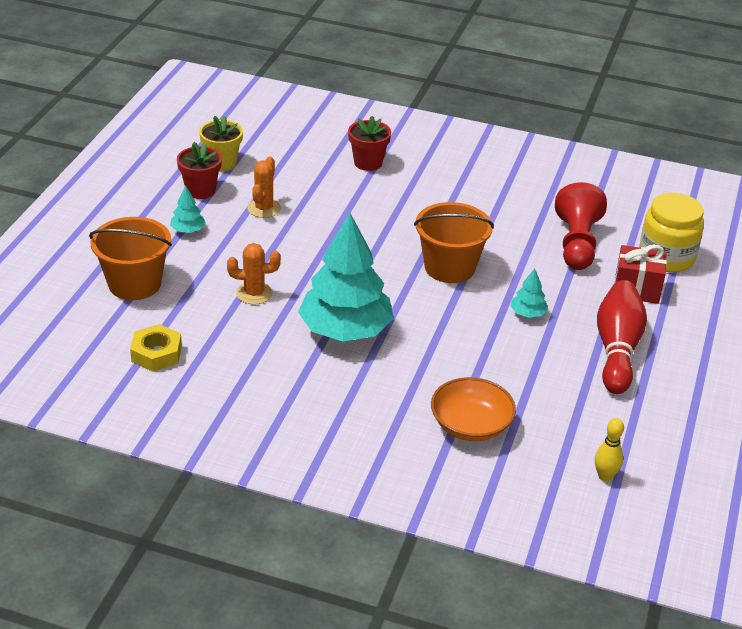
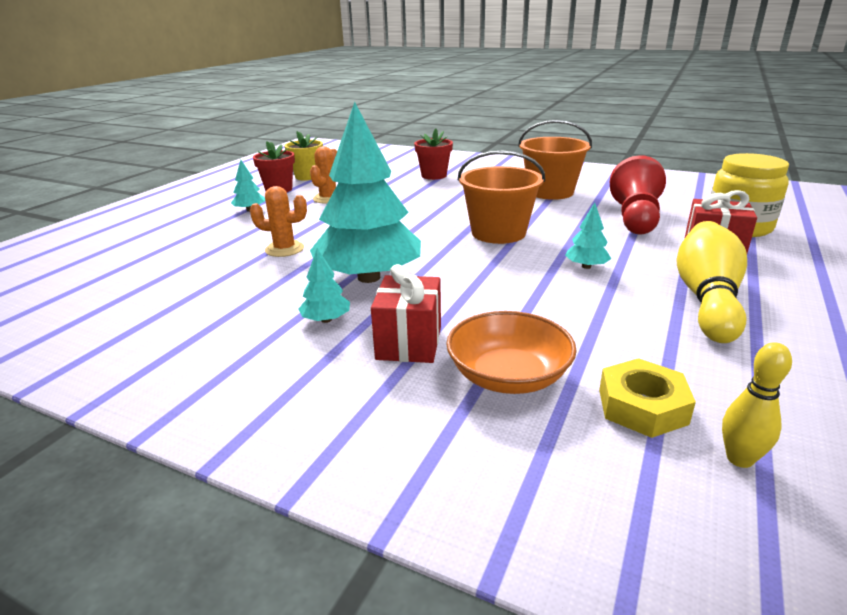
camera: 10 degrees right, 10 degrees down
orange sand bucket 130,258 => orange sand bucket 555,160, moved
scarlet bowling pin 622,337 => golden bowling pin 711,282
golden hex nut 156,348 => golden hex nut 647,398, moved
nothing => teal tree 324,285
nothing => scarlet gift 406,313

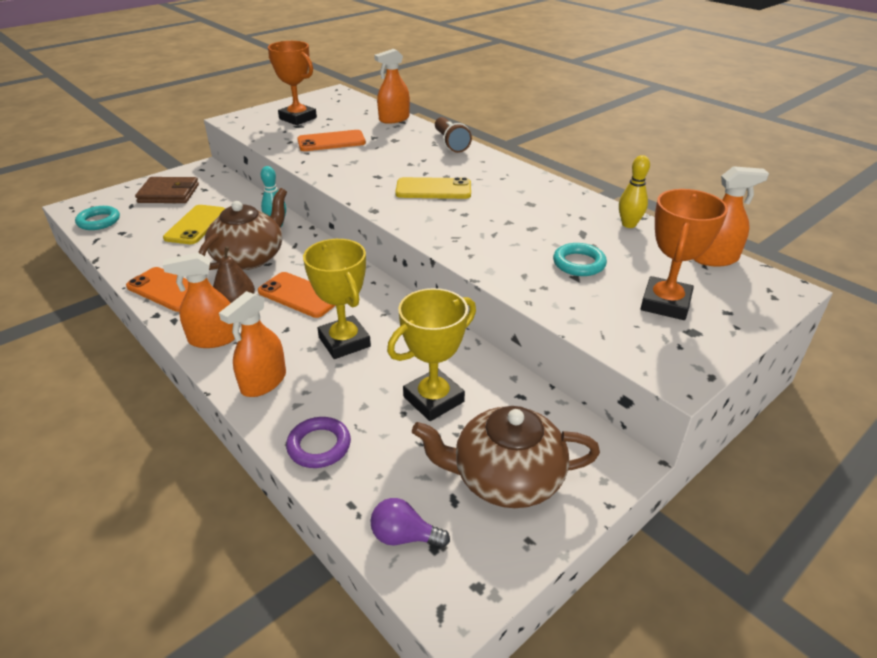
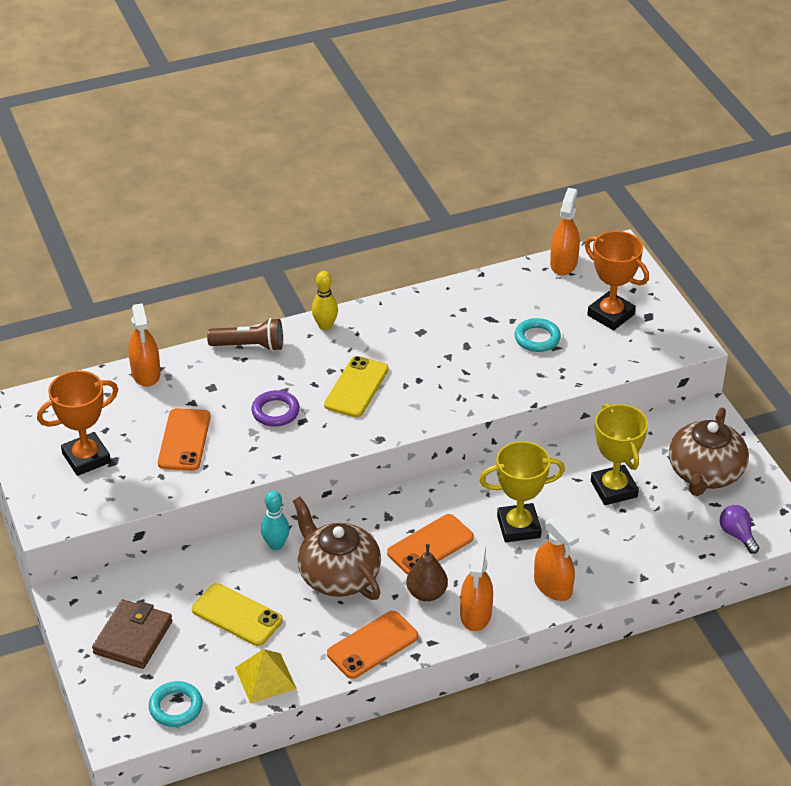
camera: 70 degrees left, 5 degrees up
golden bowling pin 634,191 => golden bowling pin 325,300, moved
violet ring 318,442 => violet ring 275,408, moved
violet bulb 410,523 => violet bulb 739,529, 120 degrees clockwise
nothing => golden pyramid 266,676

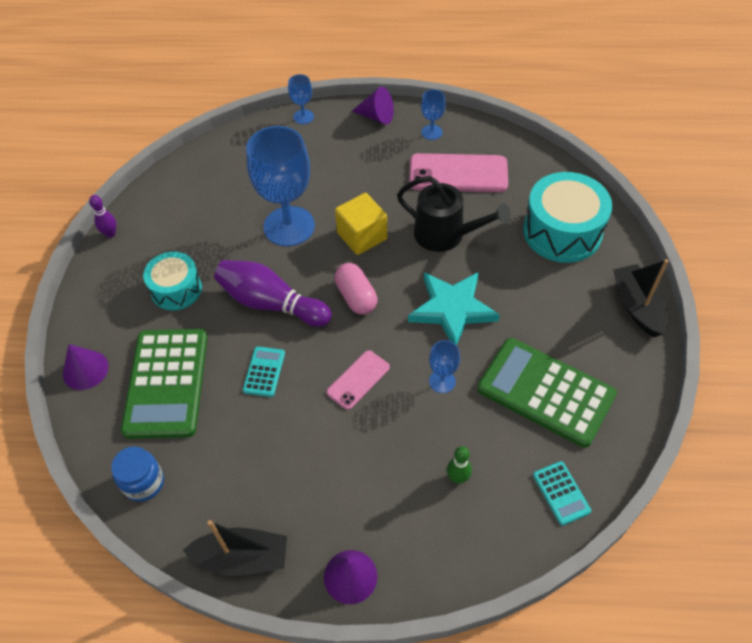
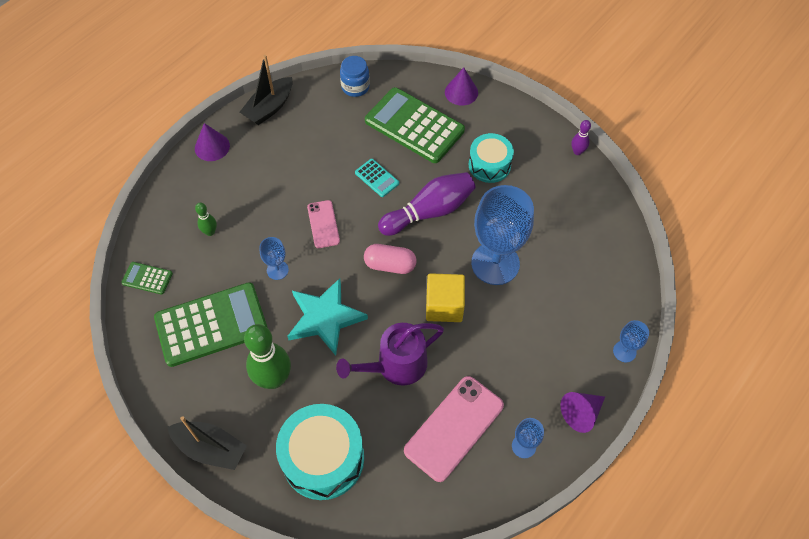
camera: 125 degrees right, 5 degrees up
black sprinkling can 454,214 => violet sprinkling can 390,354
teal pocket calculator 562,493 => green pocket calculator 147,278
nothing => green bowling pin 267,356

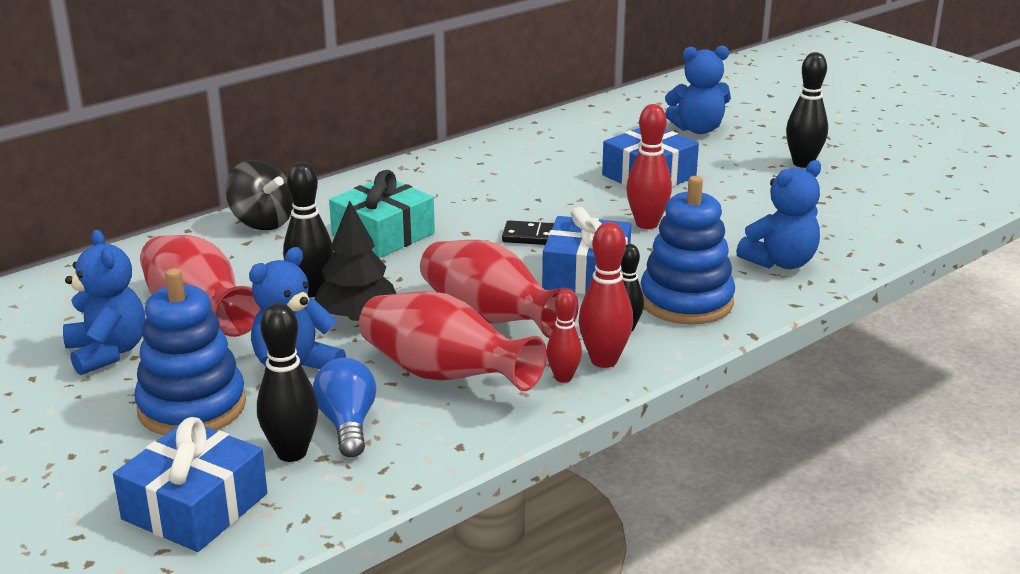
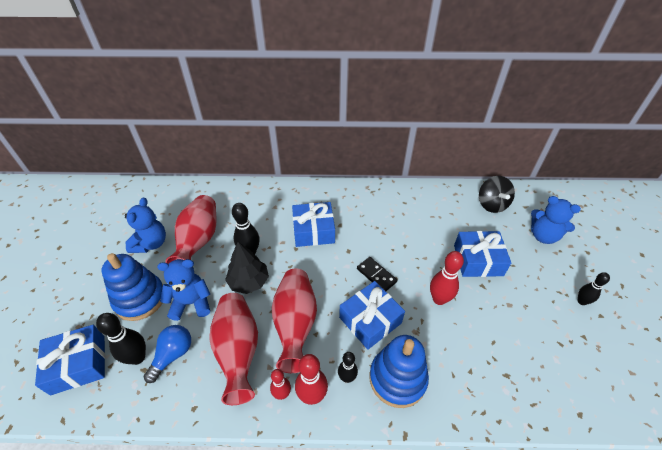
camera: 40 degrees right, 20 degrees up
black bowling pin 807,110 => black bowling pin 594,288, x0.64
black whirligig 259,195 => black whirligig 497,194, moved
cobalt teddy 778,214 => nothing
teal gift 382,214 => cobalt gift 313,224

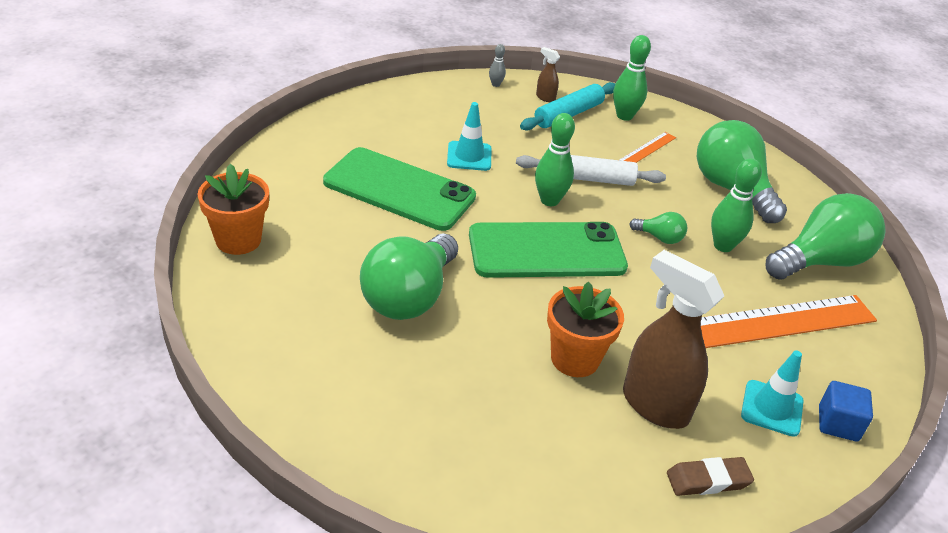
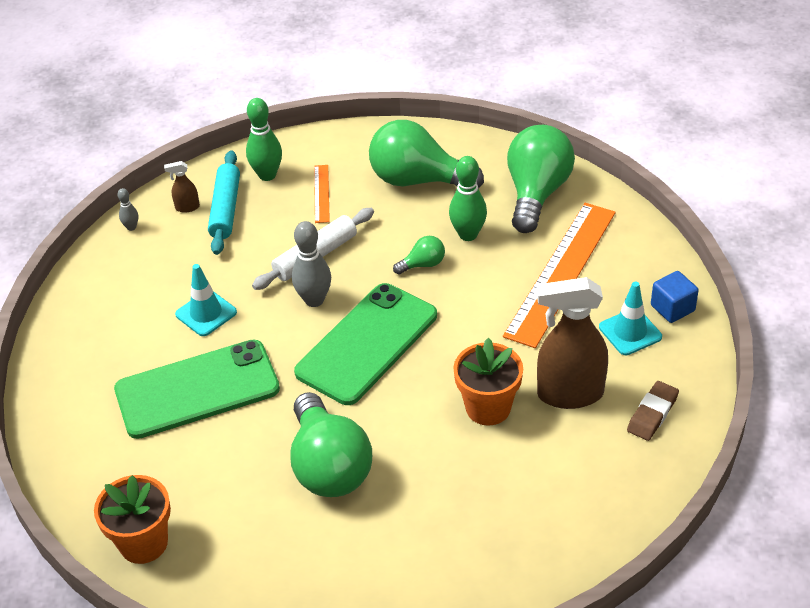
camera: 40 degrees left, 5 degrees up
green bowling pin 555,159 => gray bowling pin 311,264

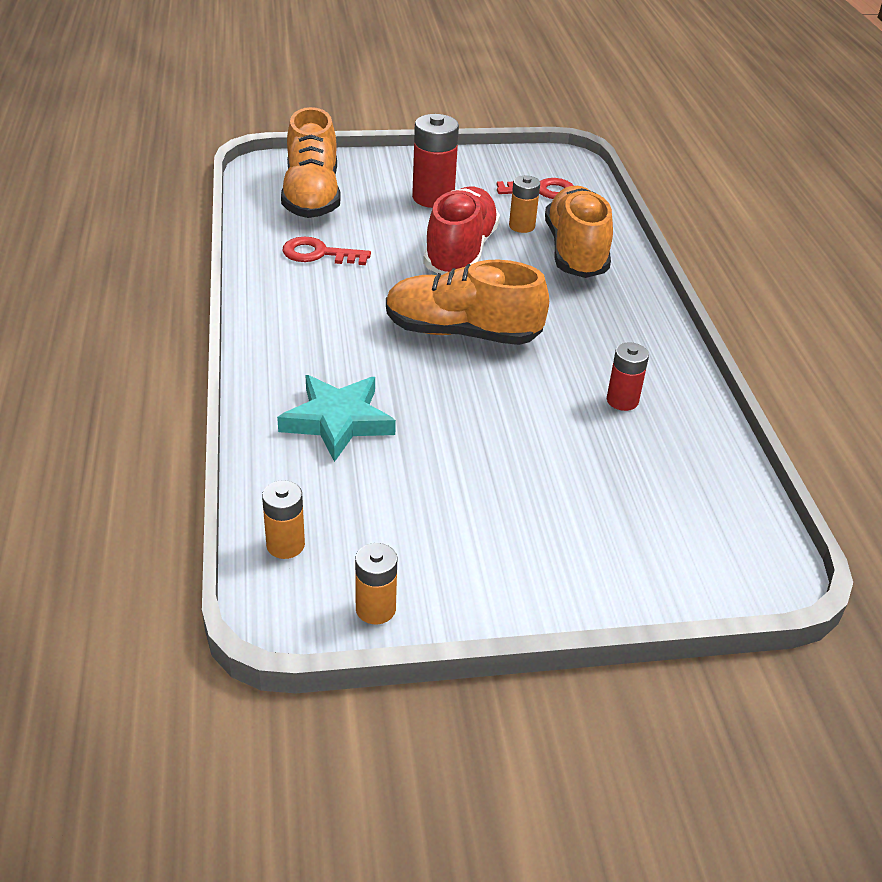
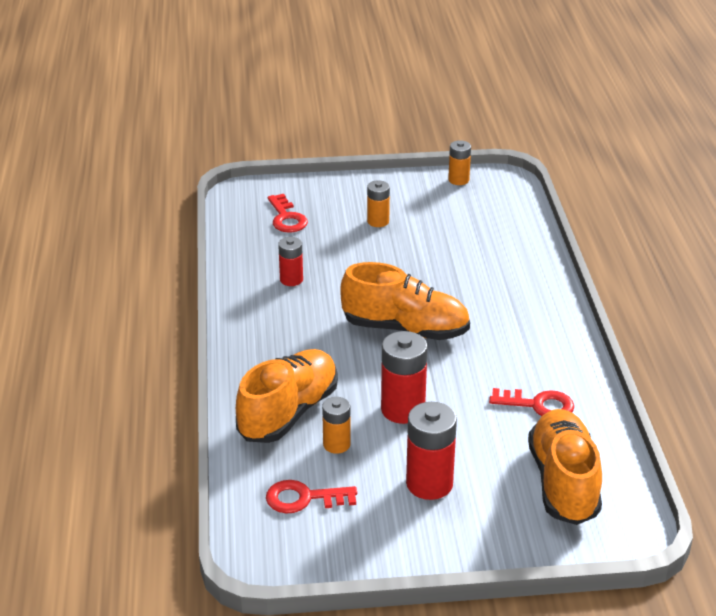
camera: 175 degrees left, 5 degrees down
scarlet shoe 461,230 => scarlet power cell 404,377
orange shoe 579,232 => orange shoe 287,396, 150 degrees counterclockwise
teal five-pointed star 336,418 => nothing
orange power cell 283,519 => orange power cell 378,203, moved
nothing => scarlet door key 288,213

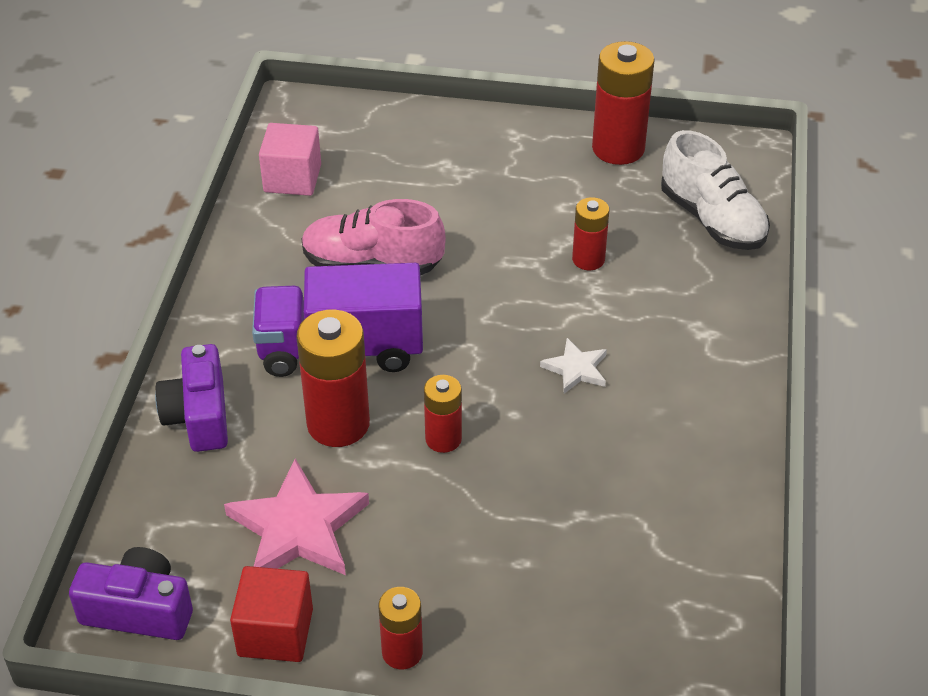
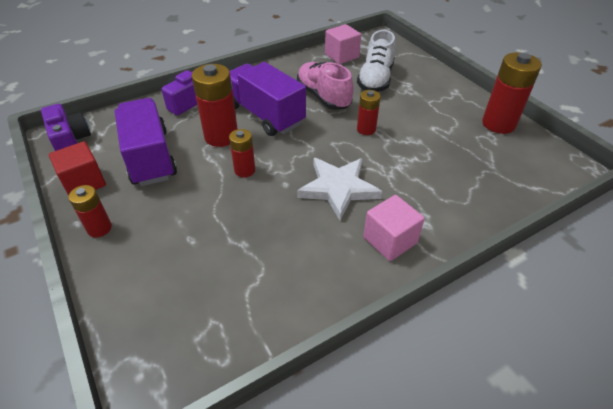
camera: 50 degrees right, 0 degrees up
pure white shoe 715,190 => pure white shoe 376,61, moved
scarlet power cell 590,233 => scarlet power cell 369,112, moved
pure white five-pointed star 573,366 => pure white five-pointed star 339,189, x1.91
rose-pink five-pointed star 296,516 => violet toy truck 146,142
nothing => rose-pink solid cube 394,228

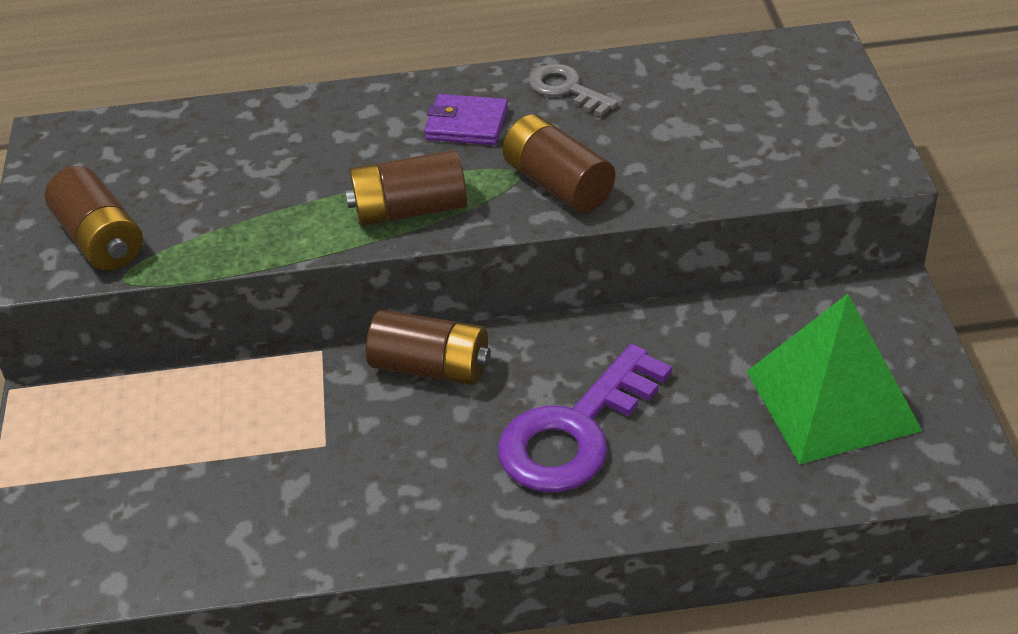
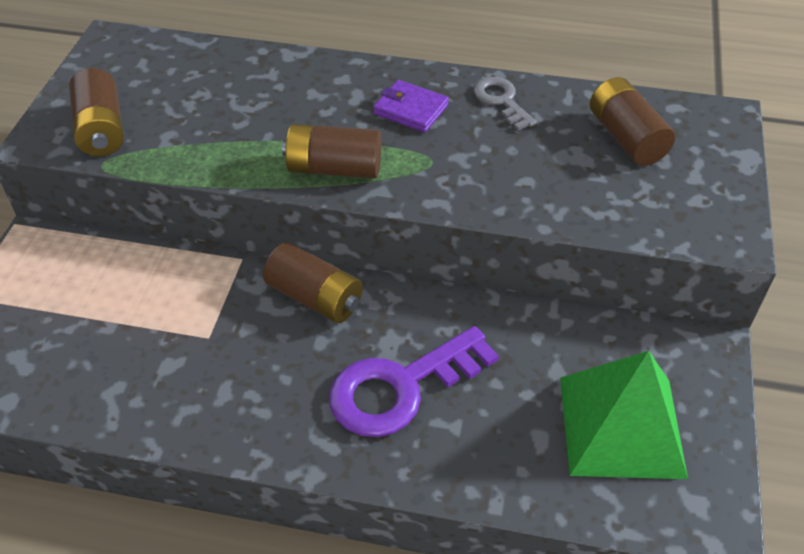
camera: 15 degrees right, 5 degrees up
dark brown power cell 558,163 => dark brown power cell 632,121, moved

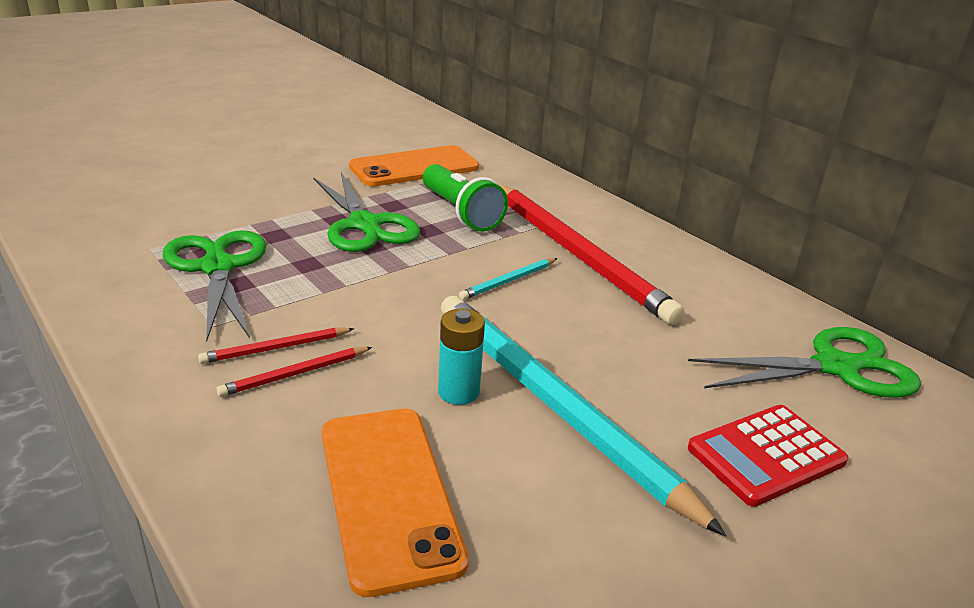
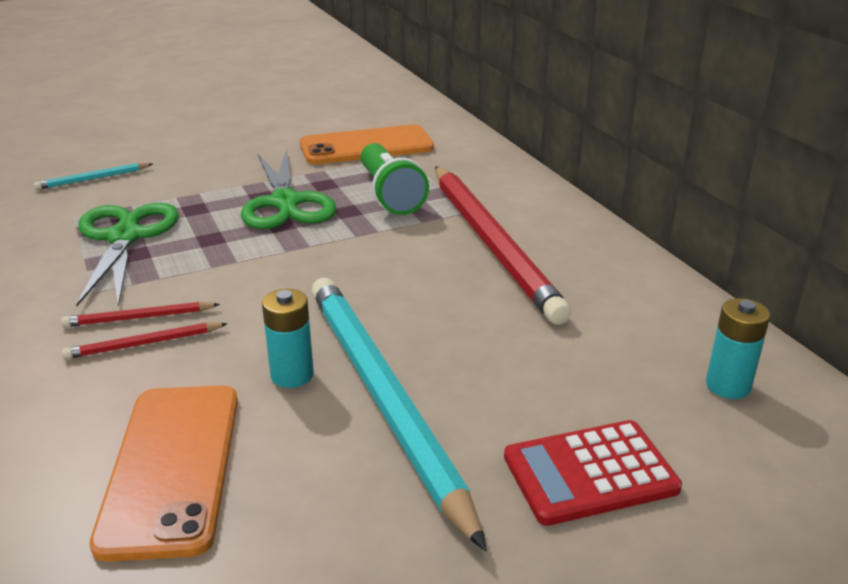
camera: 15 degrees right, 0 degrees up
teal wooden pencil 508,279 => teal wooden pencil 93,176, moved
green pair of scissors 804,362 => teal power cell 738,348

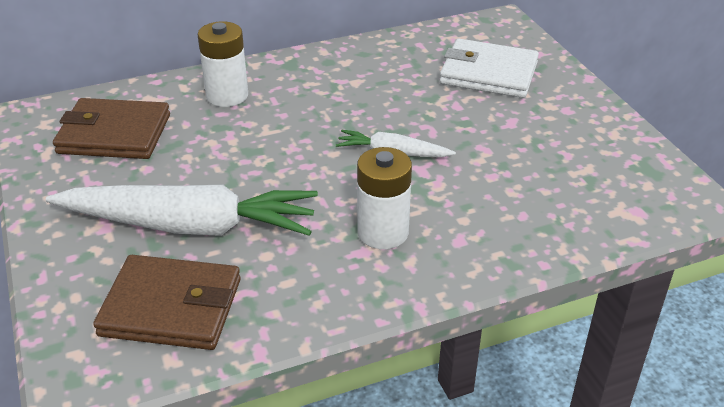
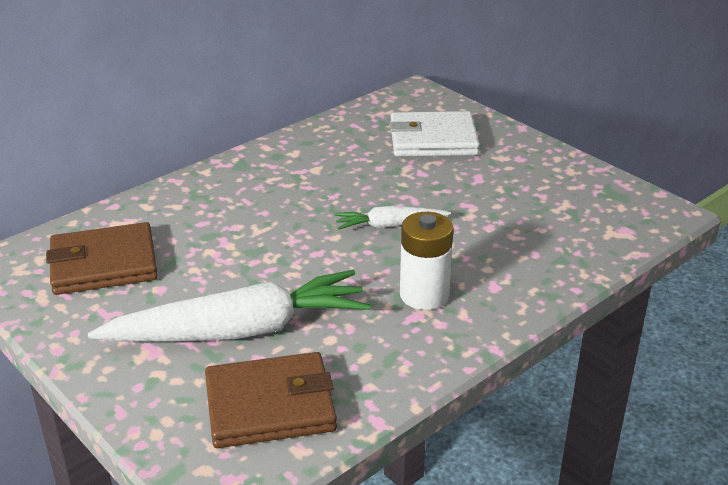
camera: 20 degrees left, 5 degrees down
pure white power cell 223,64 => nothing

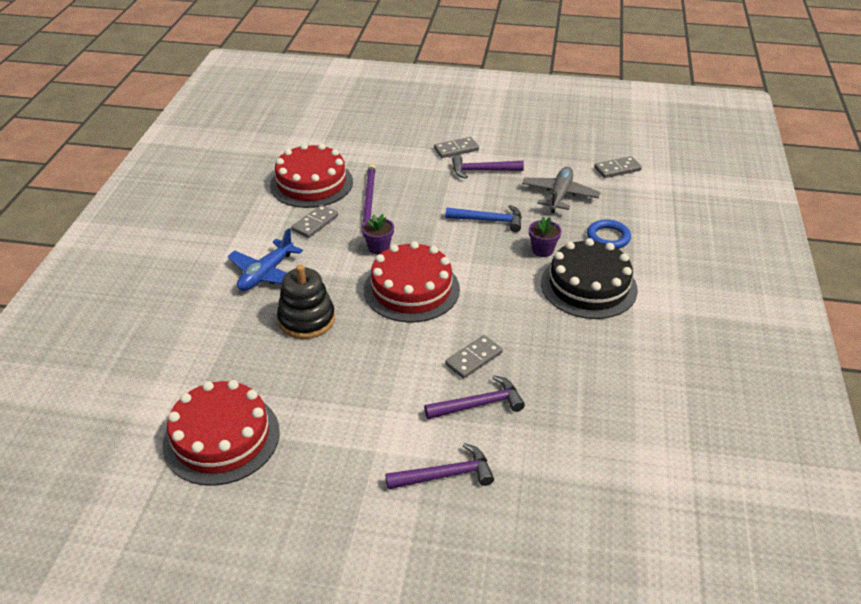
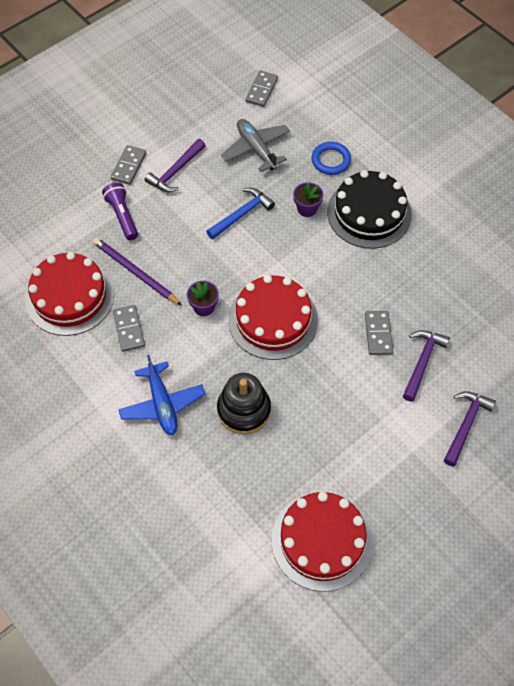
camera: 50 degrees left, 20 degrees up
nothing => violet torch 120,211

